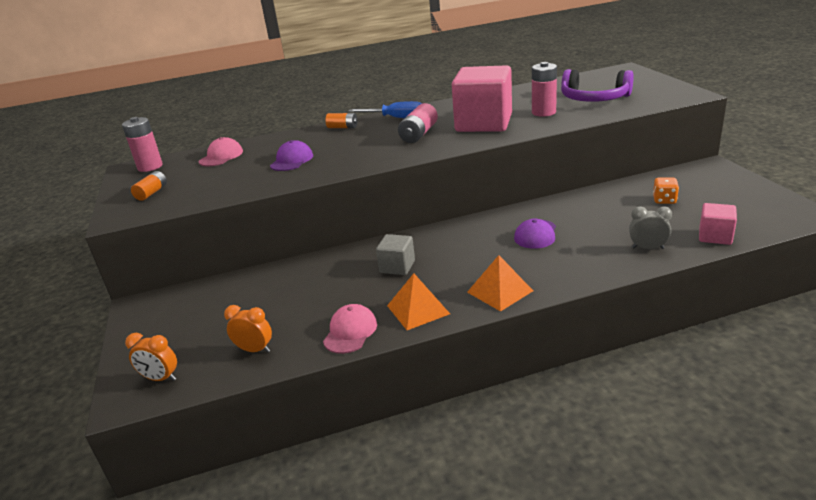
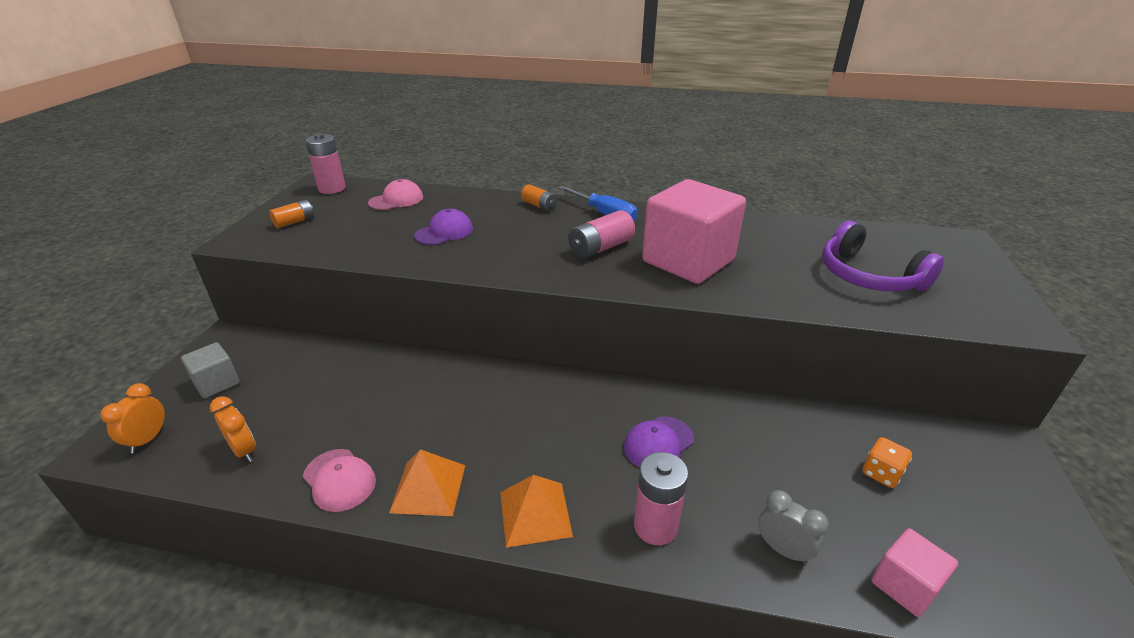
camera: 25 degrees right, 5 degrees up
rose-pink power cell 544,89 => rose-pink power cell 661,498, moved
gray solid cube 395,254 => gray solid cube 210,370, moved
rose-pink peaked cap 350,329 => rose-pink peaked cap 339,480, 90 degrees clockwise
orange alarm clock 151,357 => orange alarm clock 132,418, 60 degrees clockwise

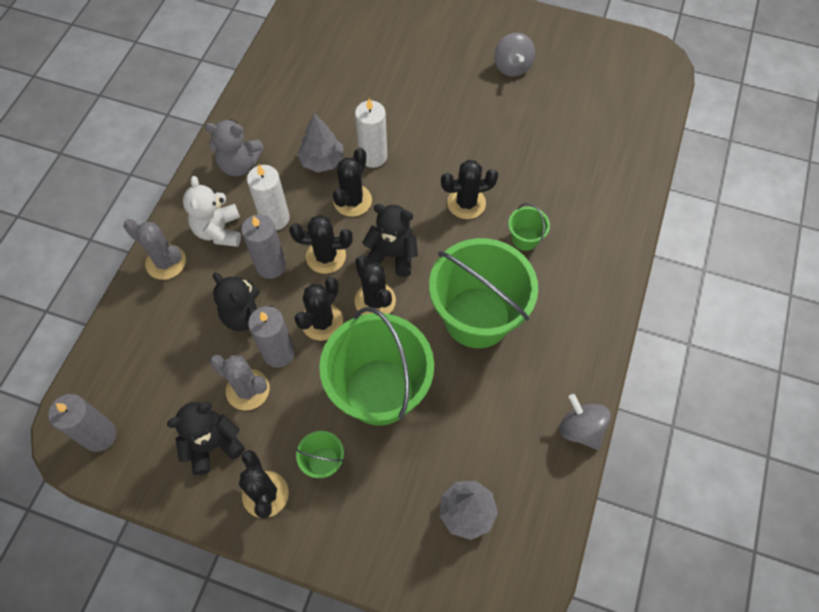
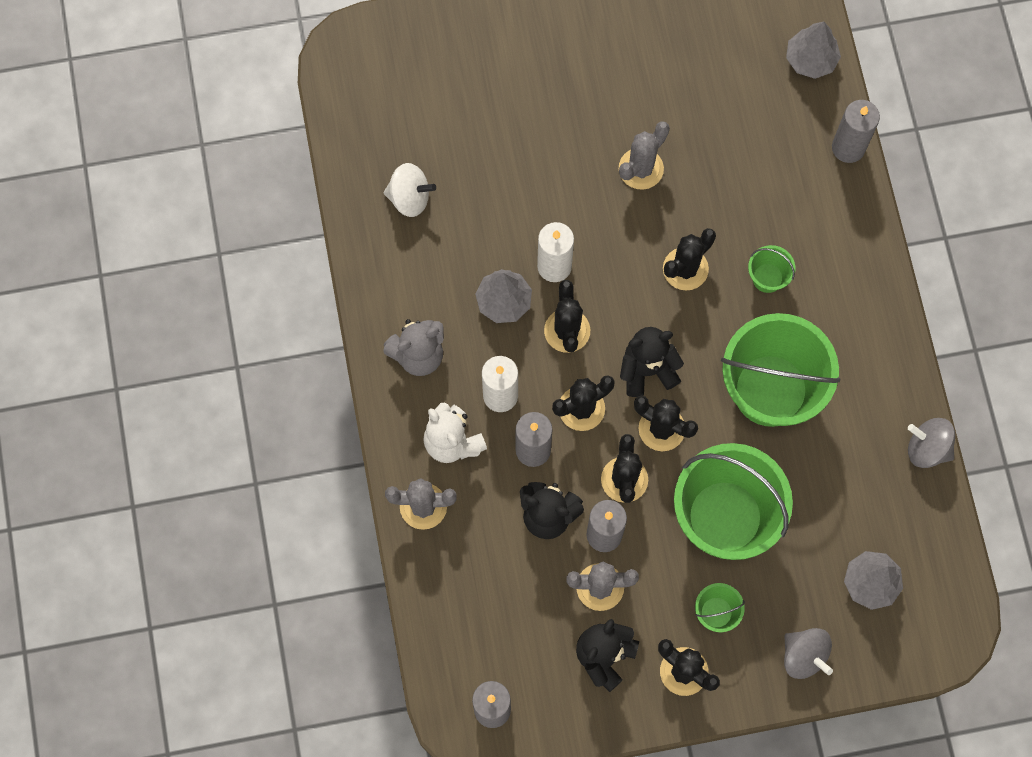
camera: 30 degrees left, 10 degrees up
gray whirligig 514,55 => gray whirligig 808,653, moved
nothing => gray tree 813,50
nothing => gray candle 856,131
nothing => gray cactus 644,155
nothing => pure white whirligig 410,190

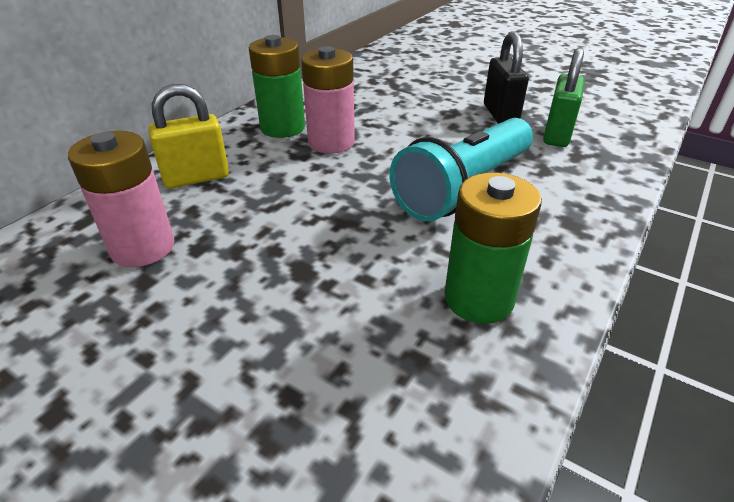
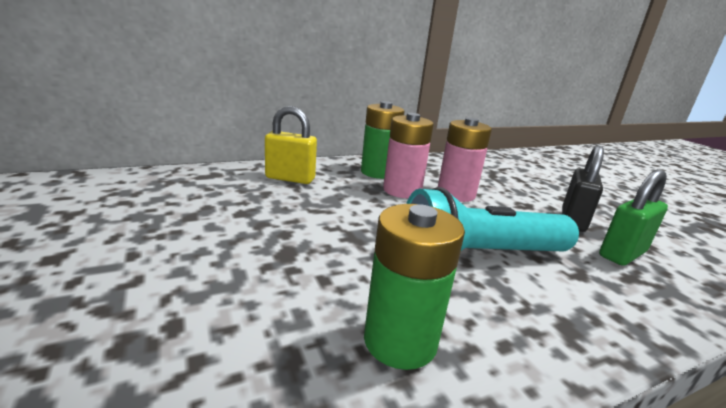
camera: 30 degrees right, 15 degrees down
rose-pink power cell 121,199 => rose-pink power cell 465,159, moved

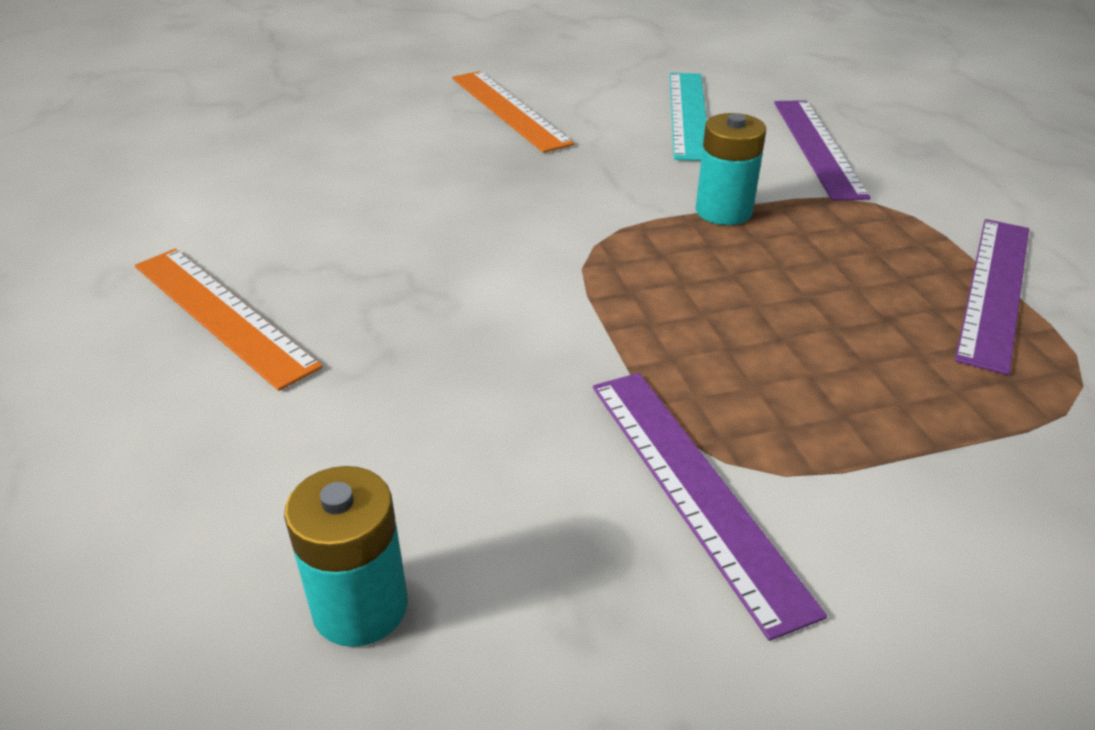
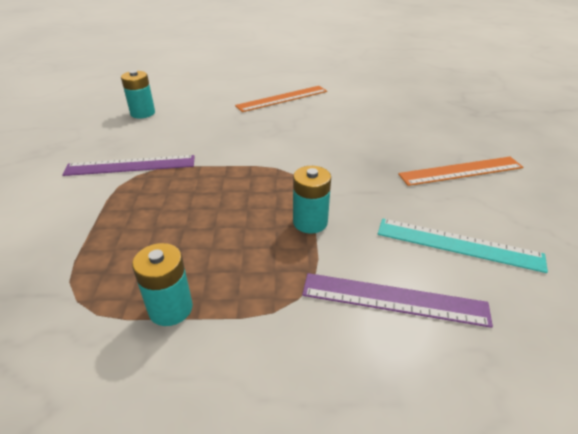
camera: 105 degrees right, 0 degrees up
violet measuring stick 992,297 => teal power cell 162,284

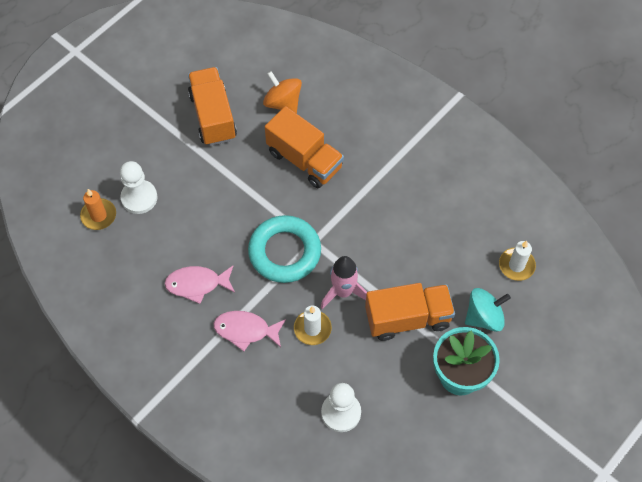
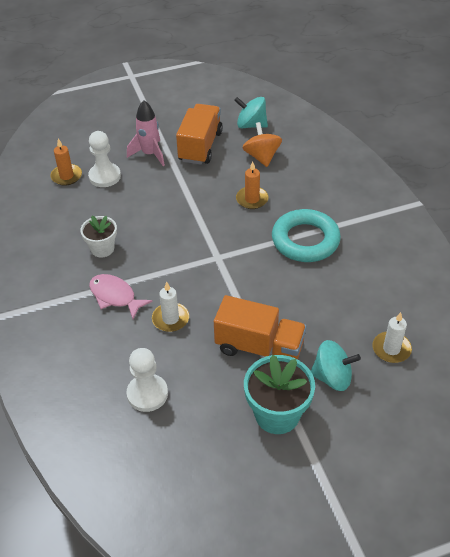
camera: 30 degrees right, 15 degrees down
orange toy truck 304,147 => orange candle 252,185
teal ring 284,249 => teal ring 306,235, moved
rose-pink toy rocket 344,282 => rose-pink toy rocket 146,133, moved
rose-pink fish 199,285 => pure white flower pot 98,236
nothing => teal whirligig 251,112

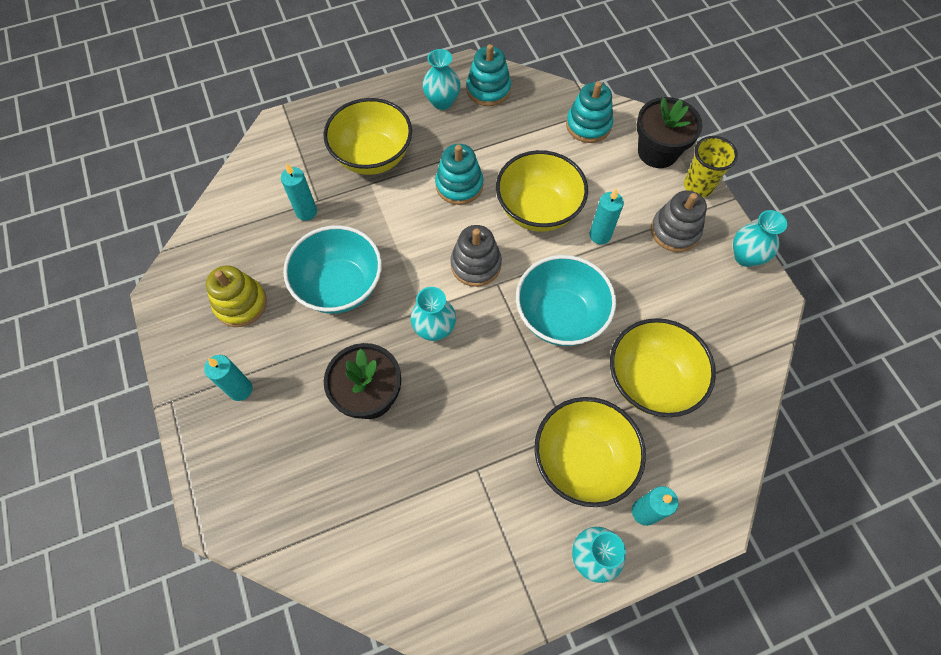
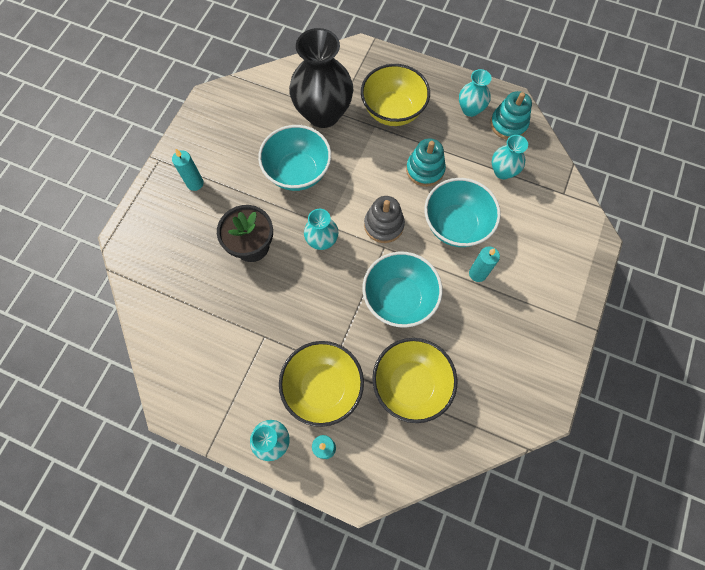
camera: 45 degrees right, 5 degrees up
teal ring stacker 589,112 => nothing
black flower pot 670,132 => nothing
golden beaker 711,167 => nothing
golden deep dish 542,191 => teal deep dish 462,212
teal candle 299,192 => black flower vase 321,78
gray ring stacker 679,221 => nothing
teal flower vase 760,238 => teal flower vase 510,157, moved
golden ring stacker 236,296 => nothing

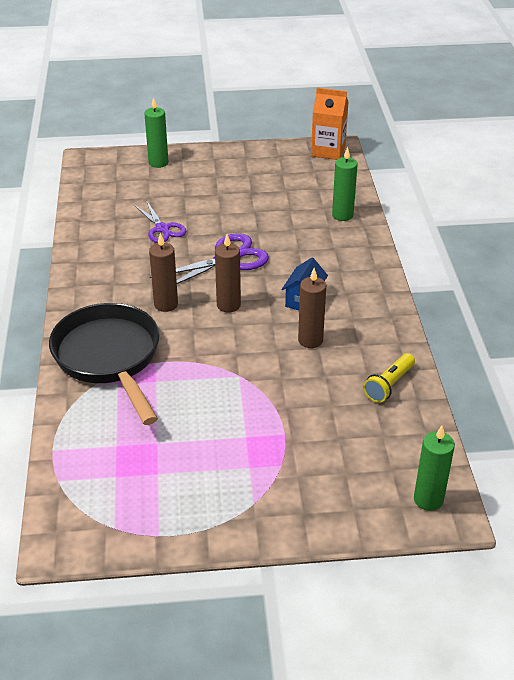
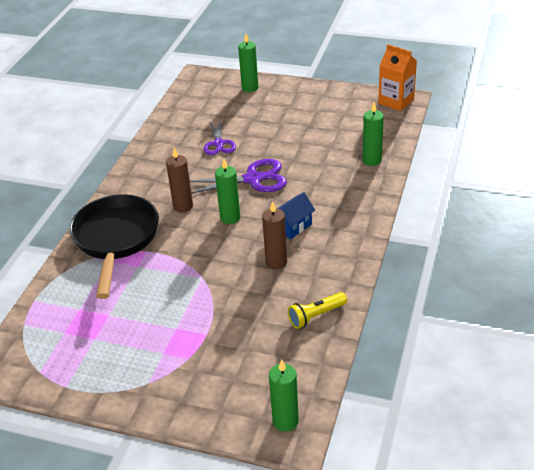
camera: 25 degrees right, 0 degrees up
dark brown candle 228,273 => green candle 227,191

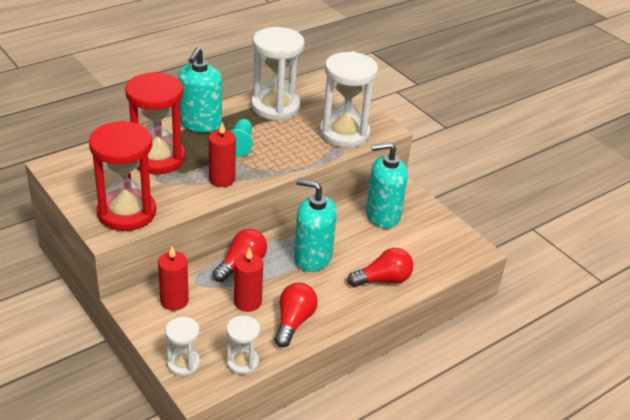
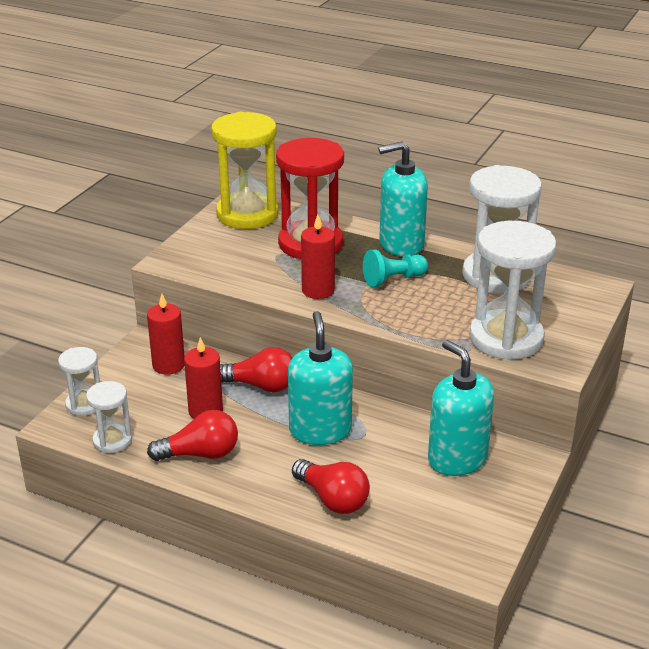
camera: 65 degrees right, 5 degrees down
scarlet hourglass 122,176 => nothing
nothing => golden hourglass 245,170

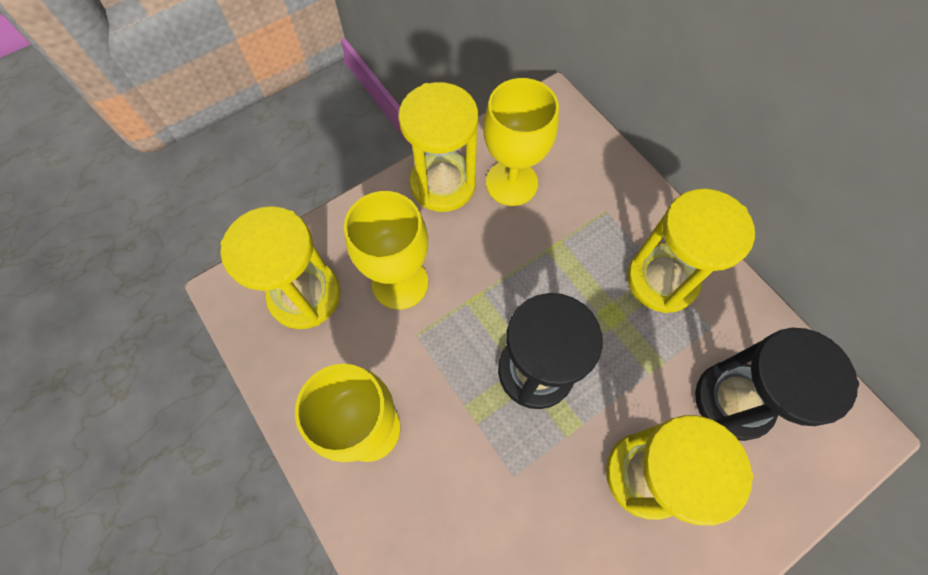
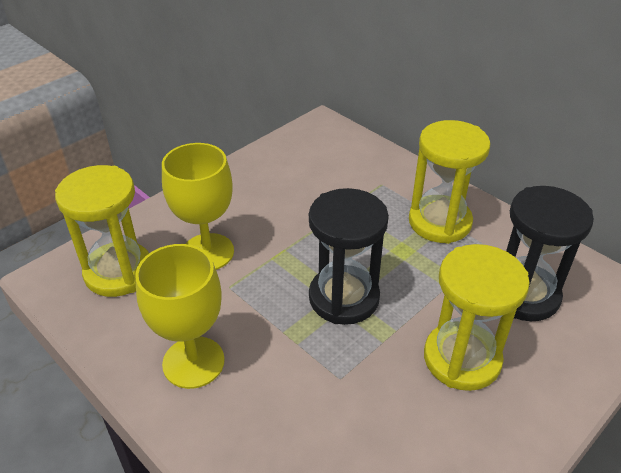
camera: 10 degrees left, 25 degrees down
golden chalice 521,142 => nothing
golden hourglass 438,147 => nothing

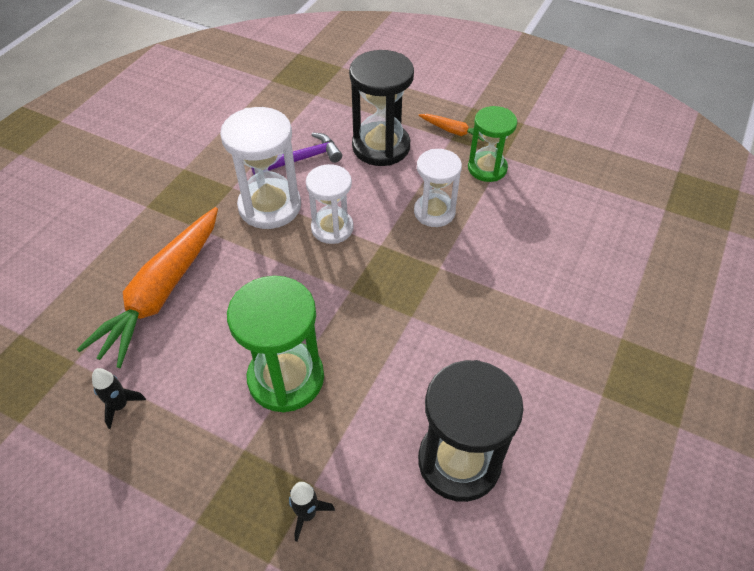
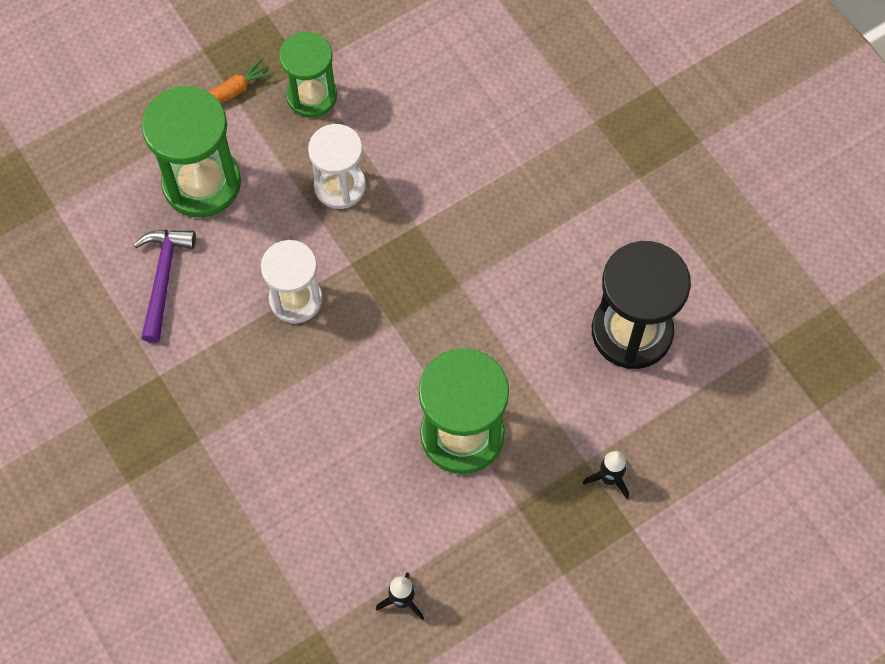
camera: 60 degrees left, 15 degrees up
black hourglass 381,108 => green hourglass 191,152
pure white hourglass 260,168 => nothing
orange carrot 147,287 => nothing

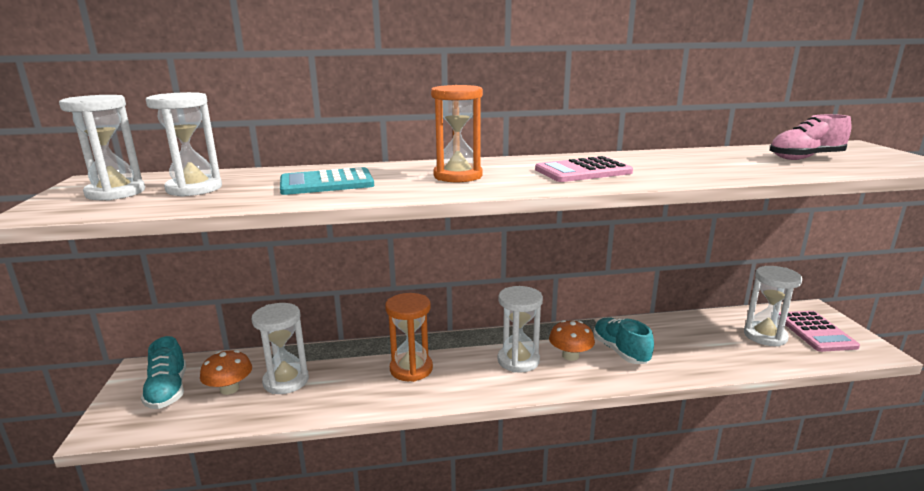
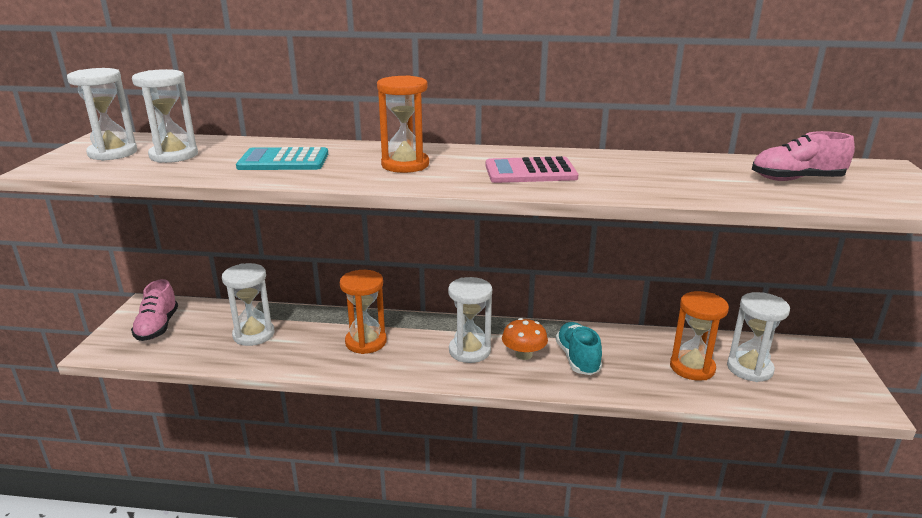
camera: 15 degrees right, 5 degrees up
rose-pink pocket calculator 819,331 => nothing
teal shoe 163,372 => rose-pink shoe 154,310
orange mushroom 226,372 => nothing
nothing => orange hourglass 699,336

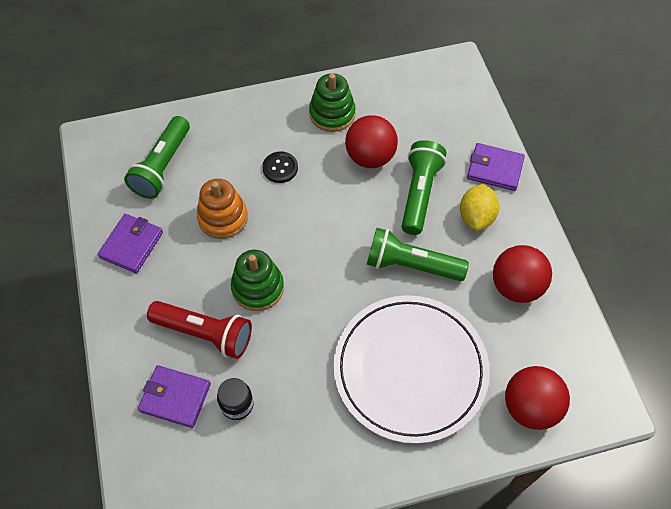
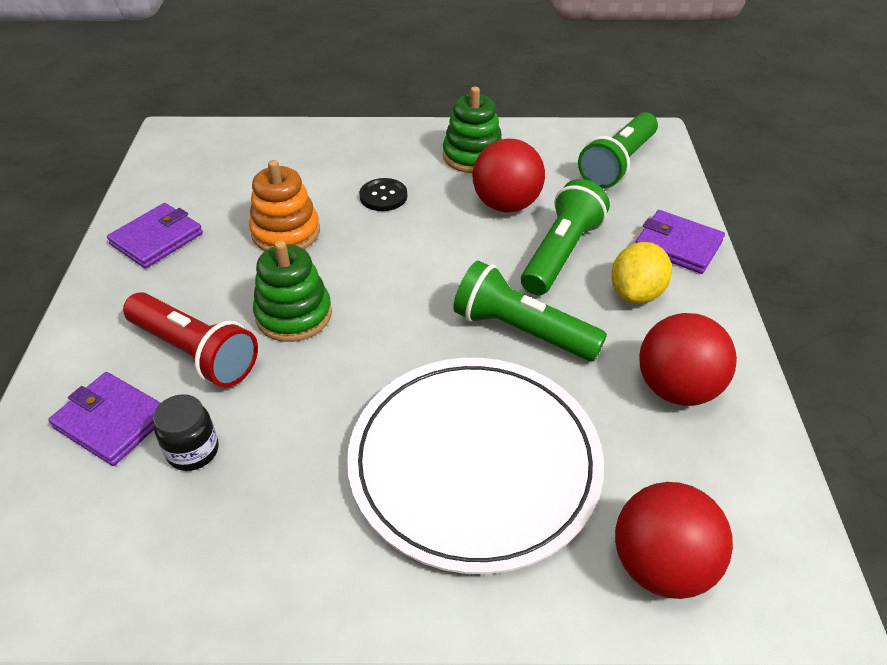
camera: 15 degrees right, 15 degrees down
green torch 157,157 => green torch 618,150, moved

